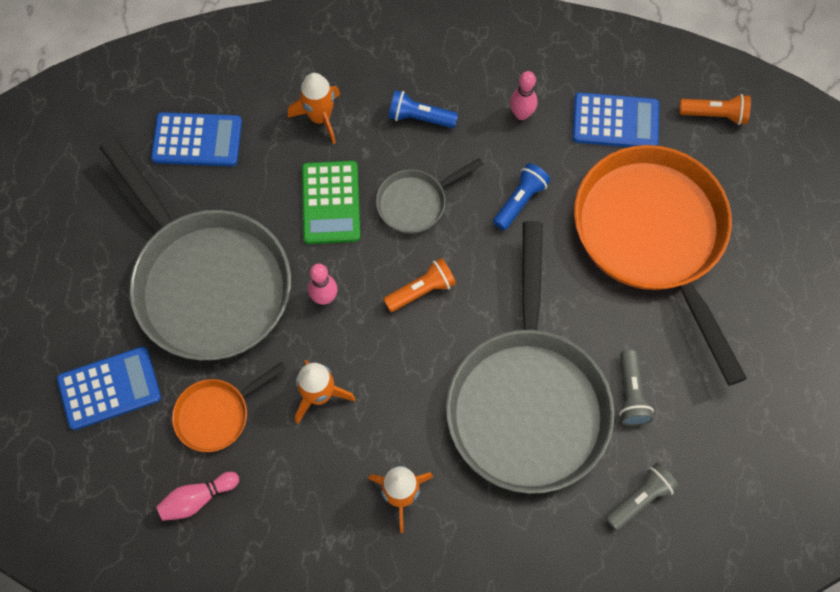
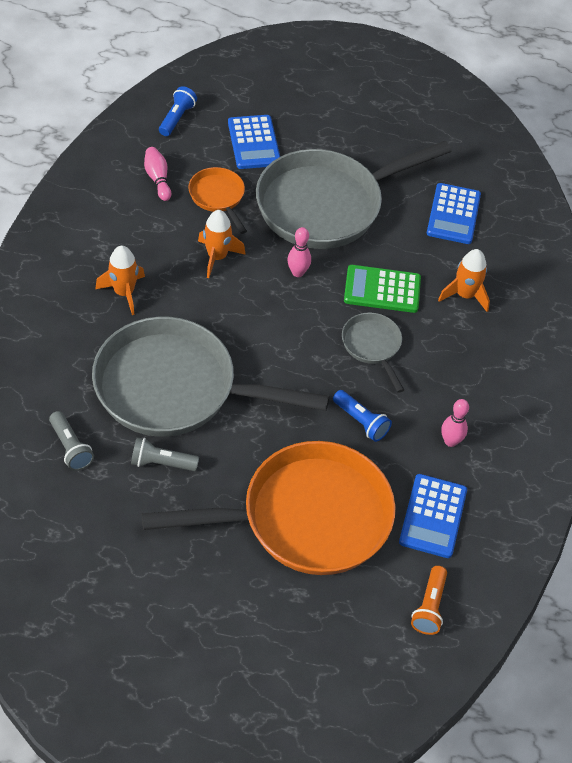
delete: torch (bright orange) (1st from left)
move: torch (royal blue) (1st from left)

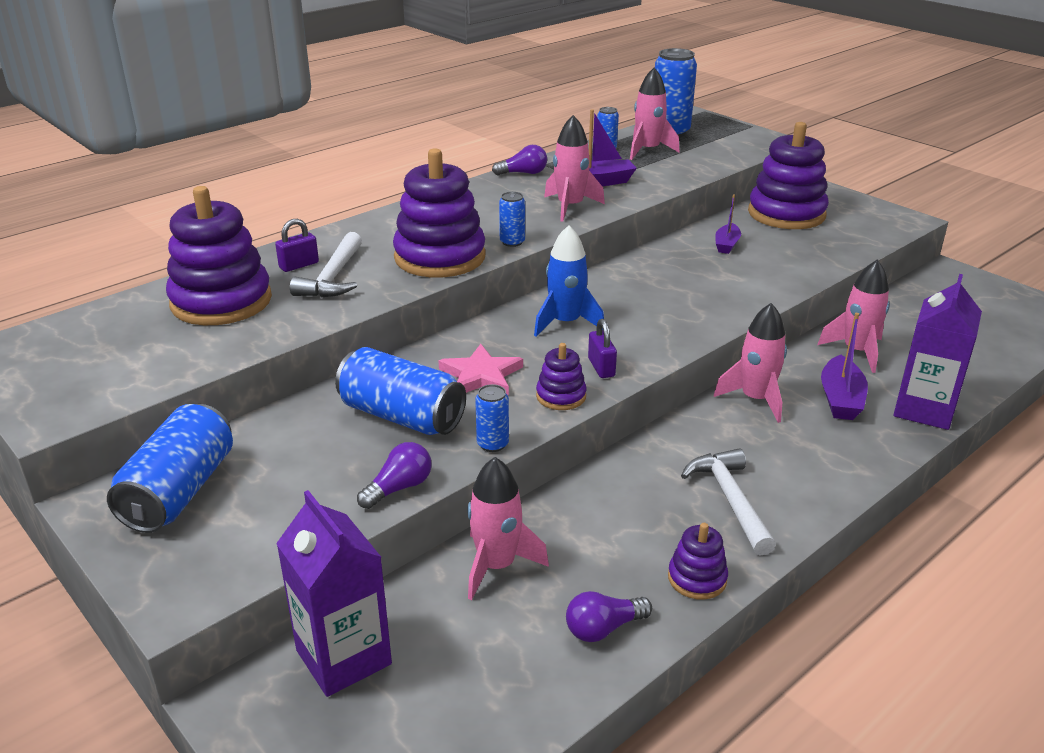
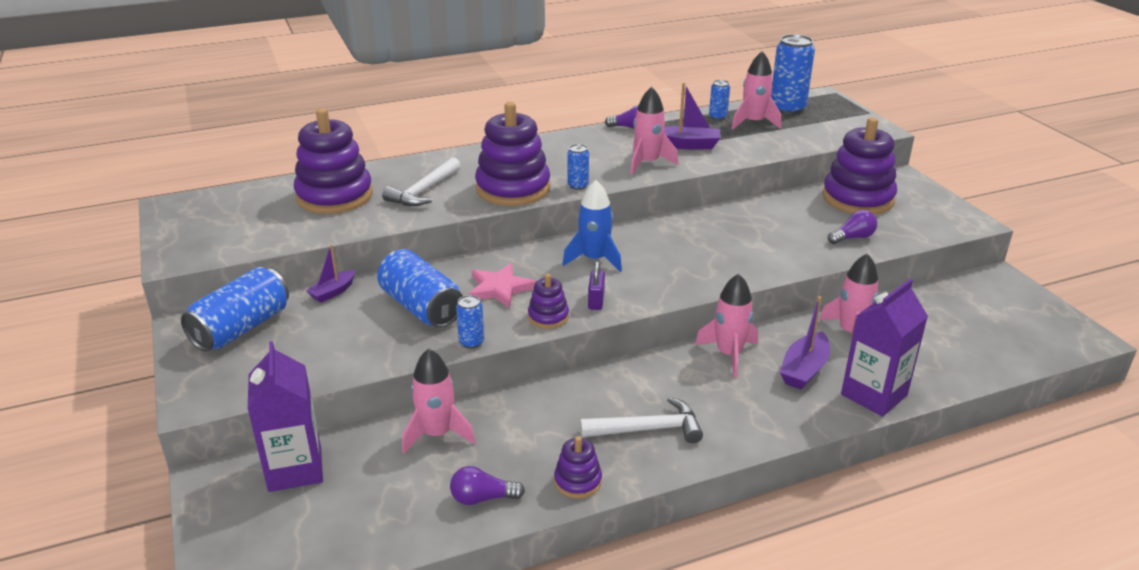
delete: lock (purple) (1st from left)
move: boat (purple) (2nd from left in the first image) to boat (purple) (1st from left); lightbulb (purple) (1st from left in the first image) to lightbulb (purple) (3rd from left)
rotate: carpenter's hammer (white) (2nd from left) 75 degrees clockwise

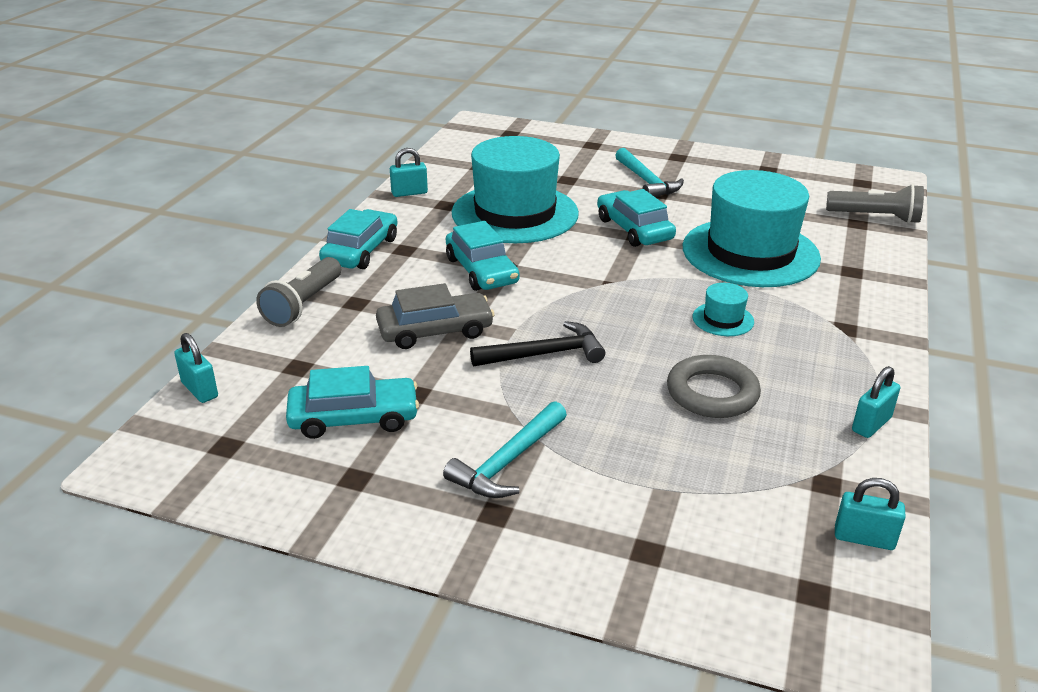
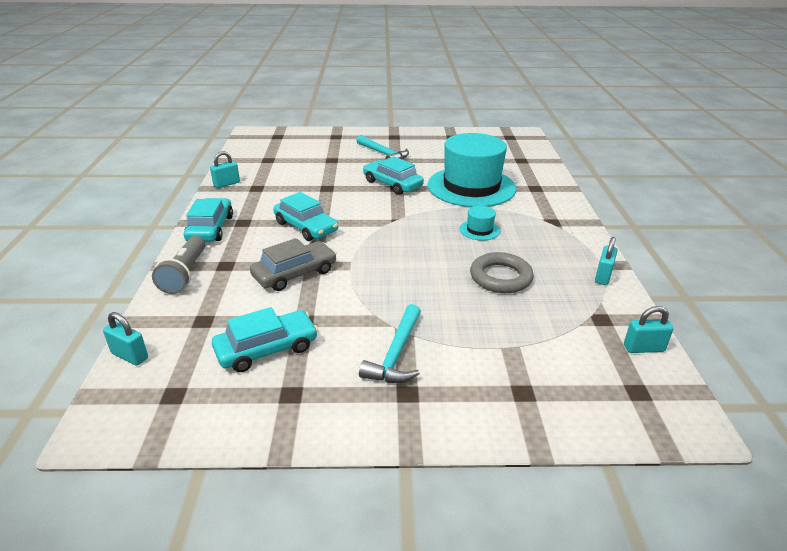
delete: tall hat (aqua) (1st from left); torch (grey) (2nd from left); carpenter's hammer (black)

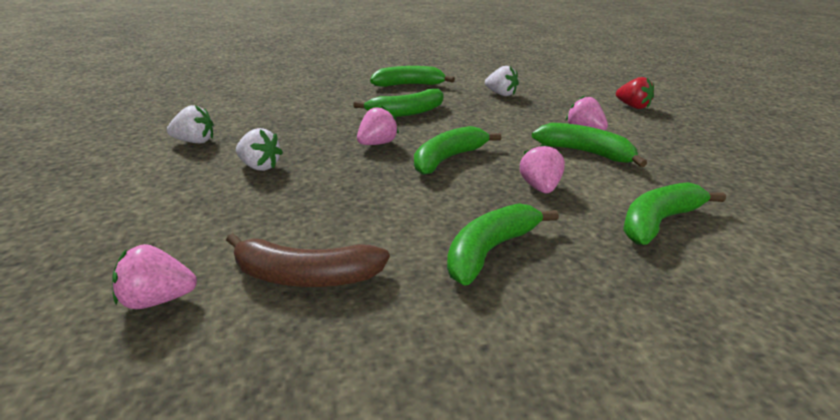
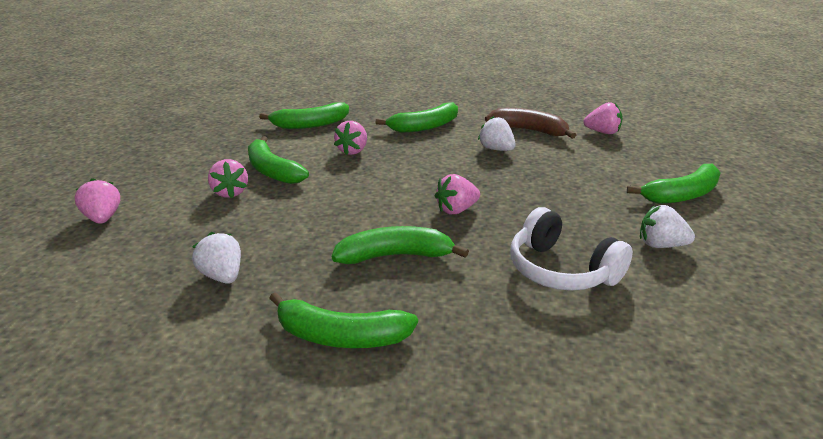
insert: headset (white)
move: toy banana (green) (3rd from left in the first image) to toy banana (green) (6th from left); berry (white) (2nd from left)
recolor: berry (scarlet) to berry (rose-pink) (1st from left)

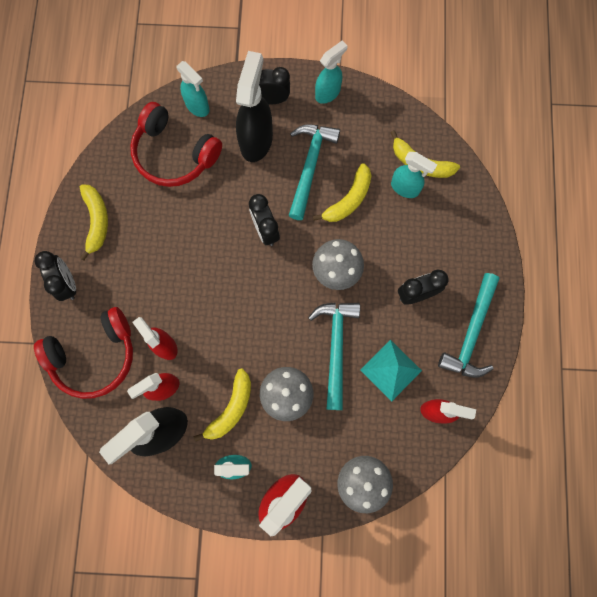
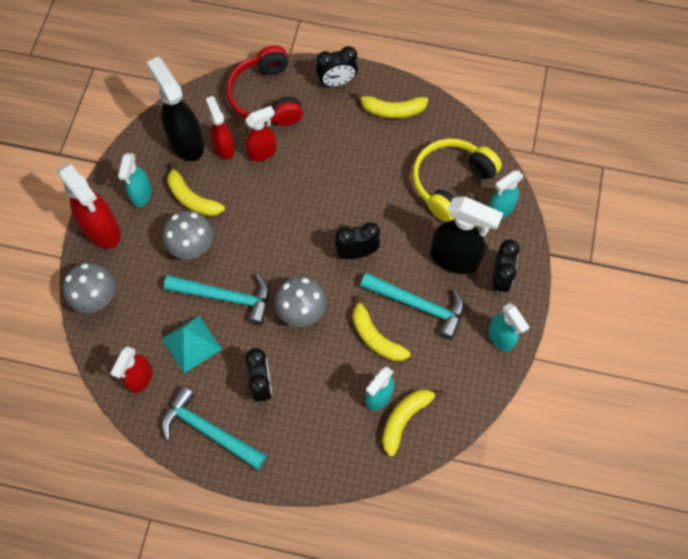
recolor: headset (scarlet) (2nd from left) to headset (yellow)

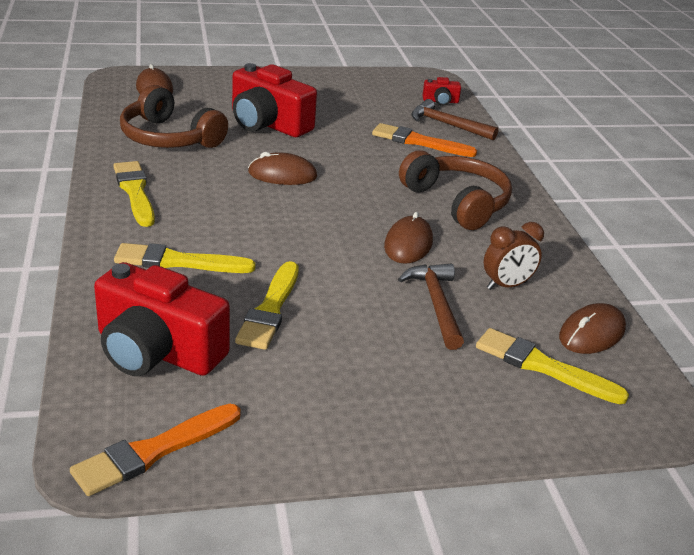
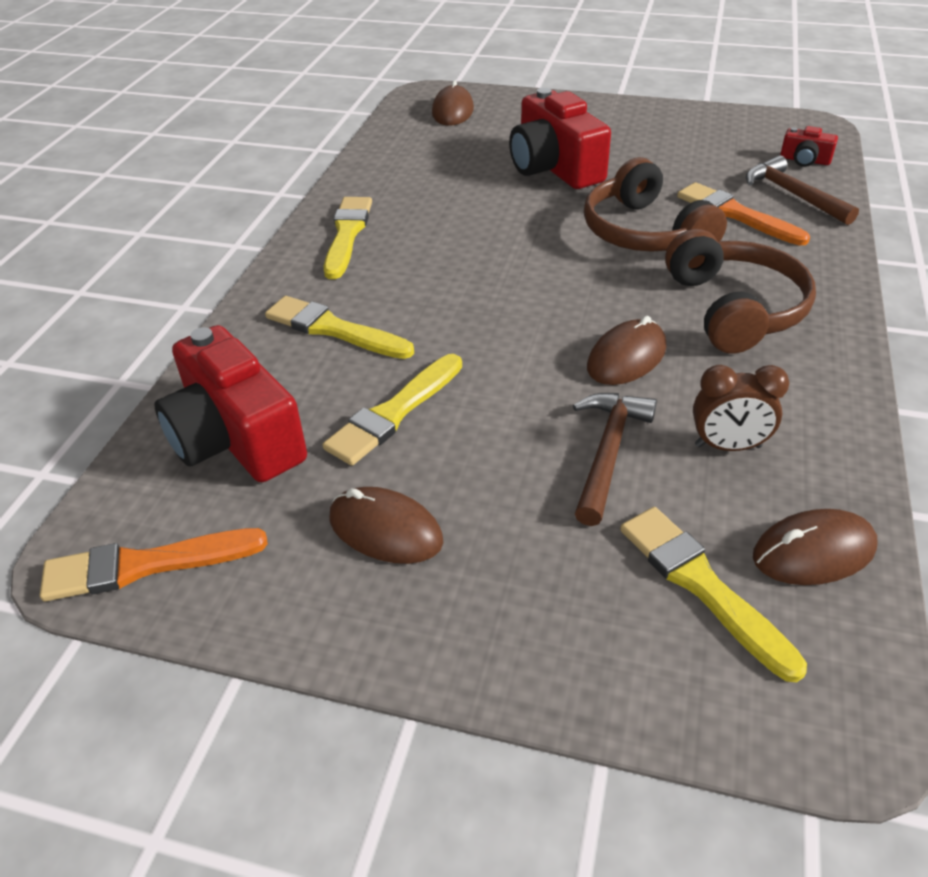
move: headset (brown) (1st from left); PC mouse (brown) (2nd from left in the first image) to PC mouse (brown) (1st from left)

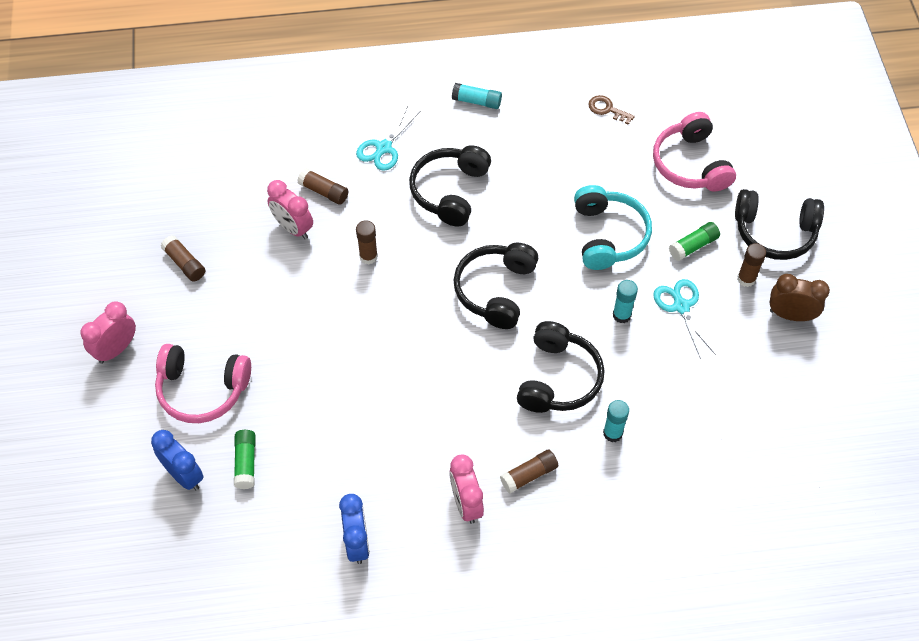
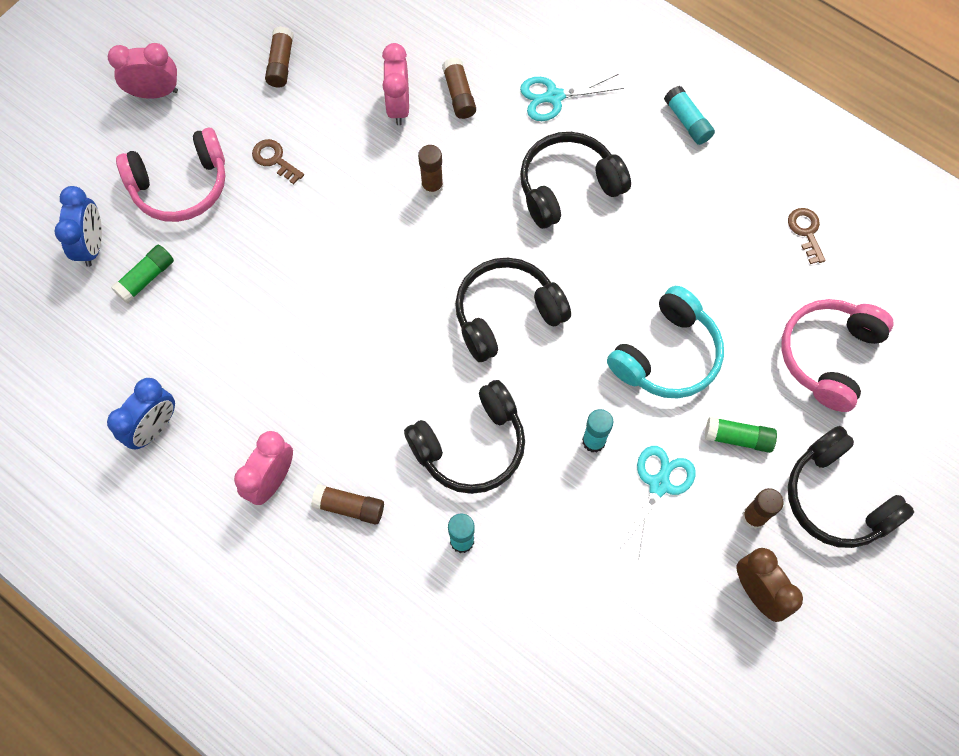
insert: key (brown) (1st from left)
rotate: headset (rose-pink) (1st from left) 75 degrees counterclockwise

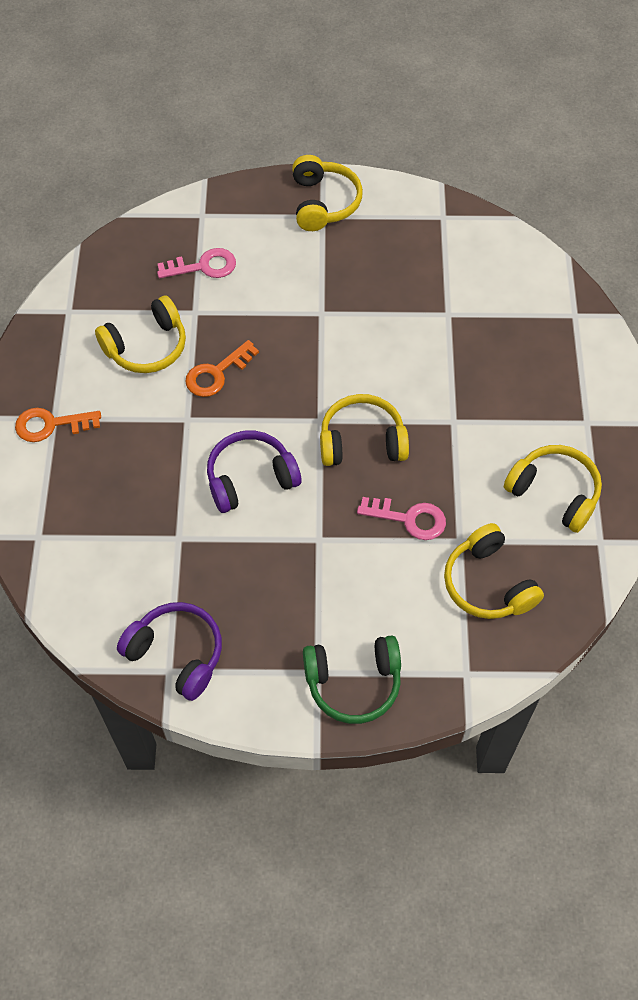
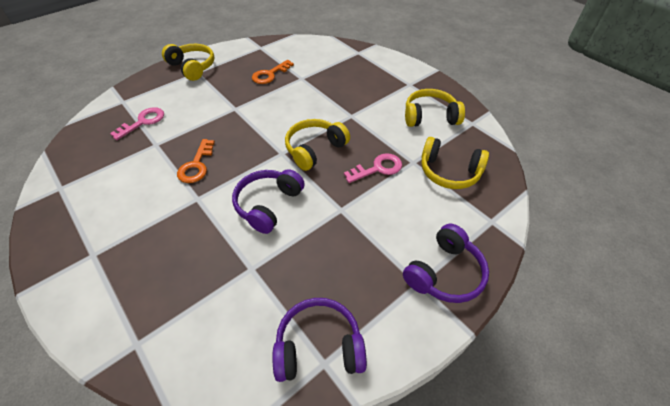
delete: headset (yellow) (1st from left)
move: key (bright orange) (1st from left in the first image) to key (bright orange) (2nd from left)
recolor: headset (green) to headset (purple) (3rd from left)

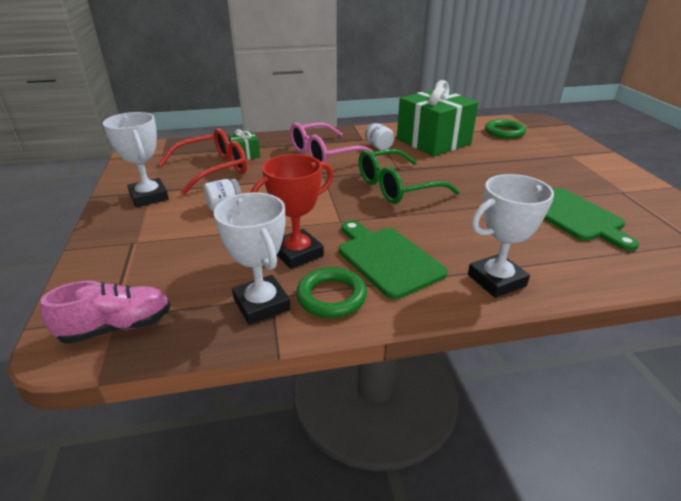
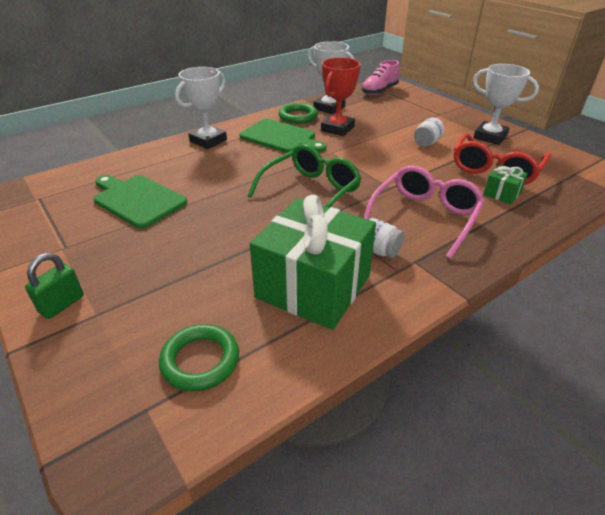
insert: lock (green)

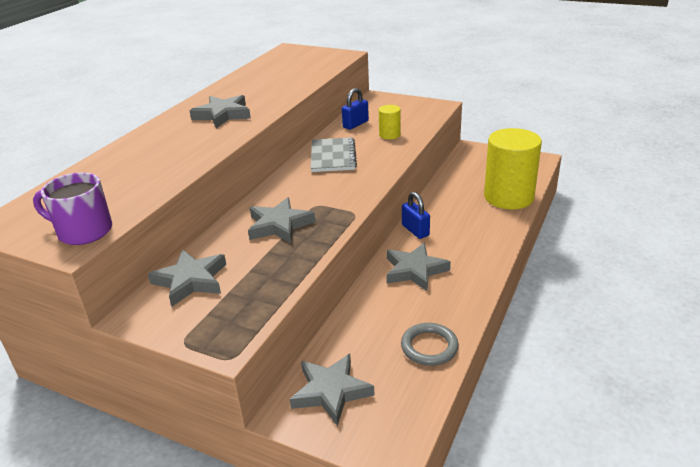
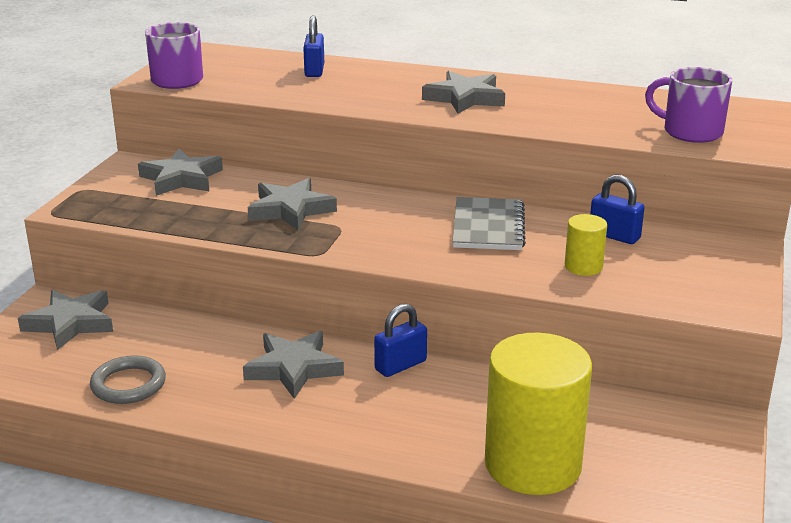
insert: lock (royal blue) (1st from left); mug (purple) (2nd from left)
rotate: exercise book (grey) 75 degrees counterclockwise

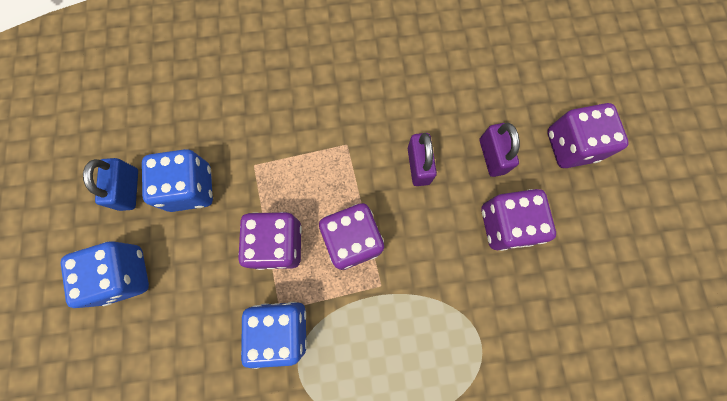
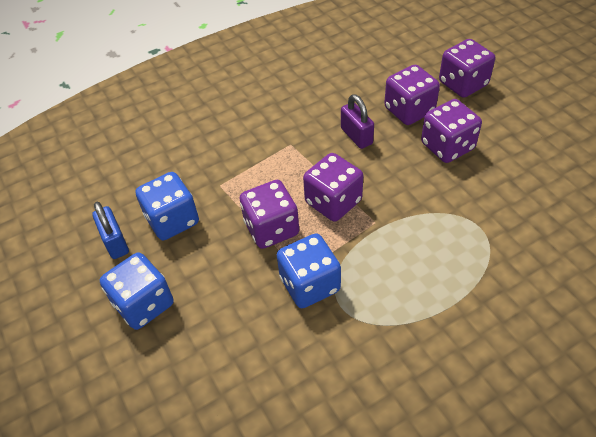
replace: lock (purple) (2nd from left) to dice (purple) (3rd from left)

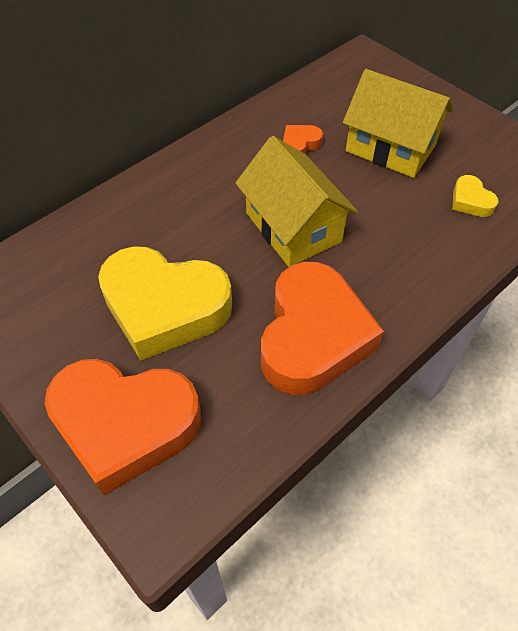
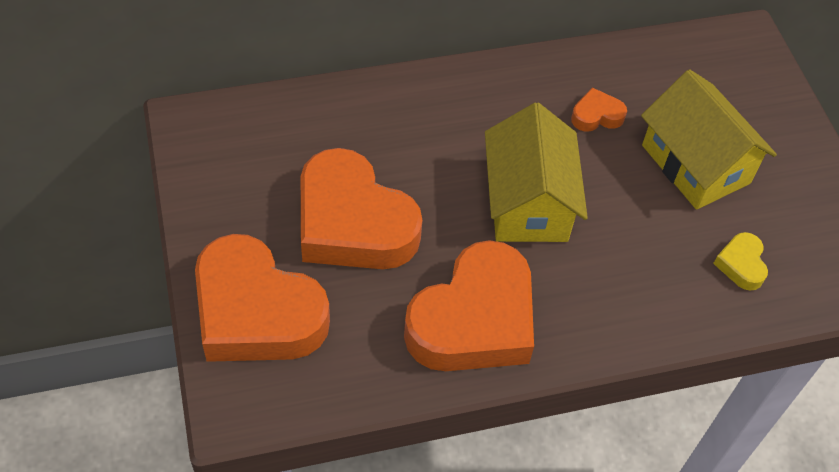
recolor: love heart (yellow) (1st from left) to love heart (bright orange) (2nd from left)

